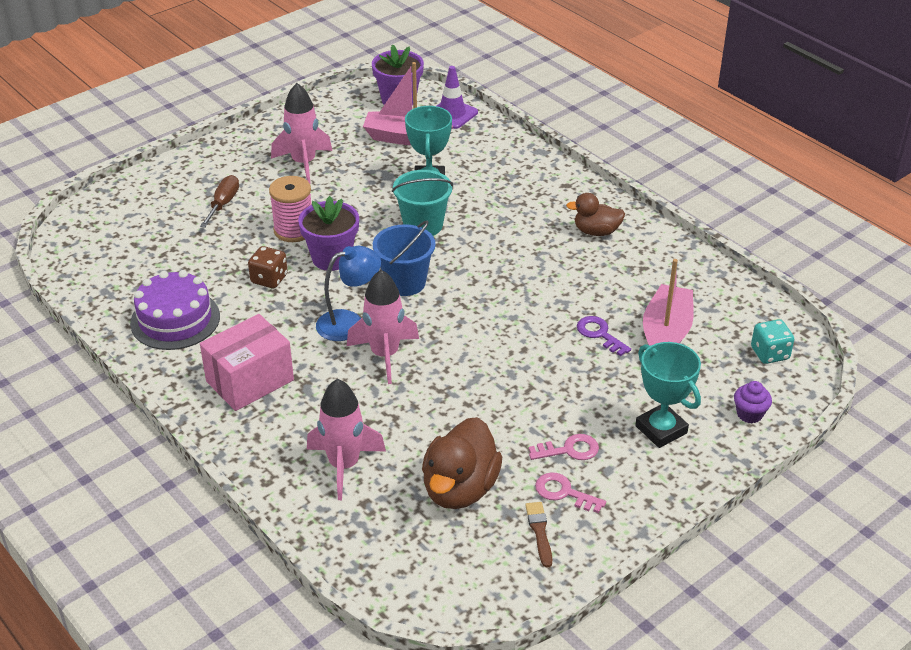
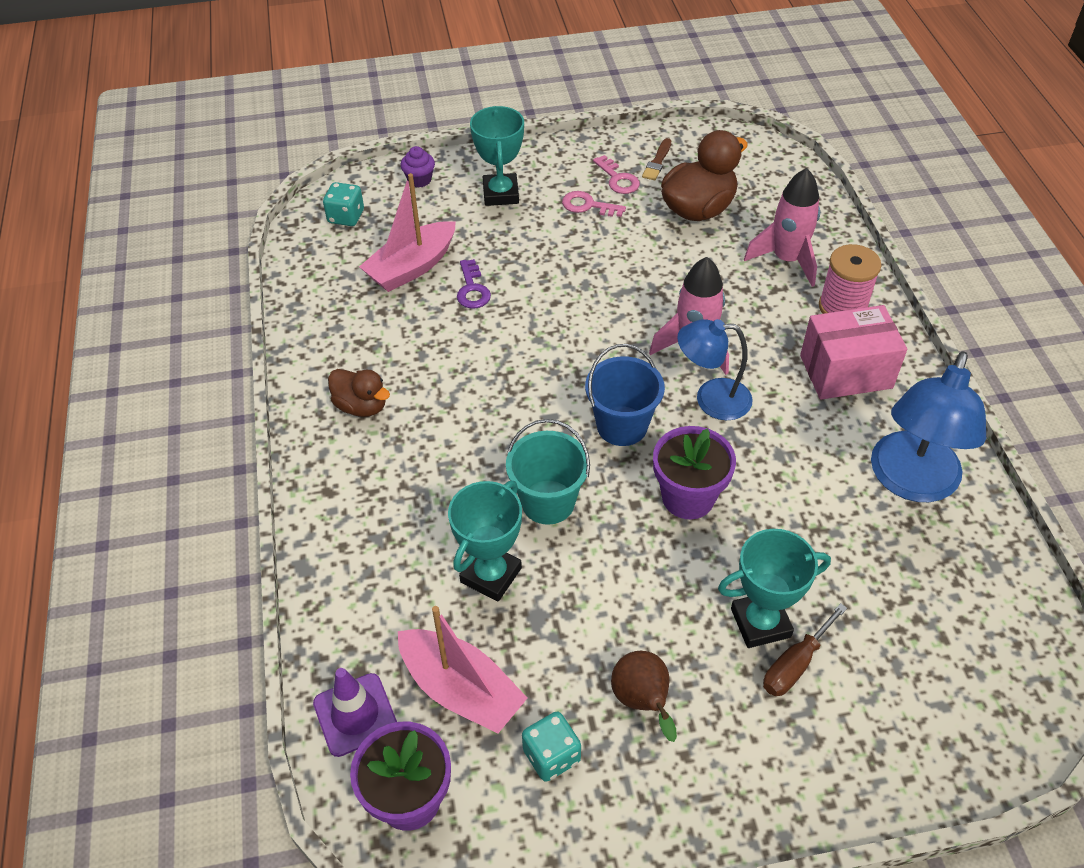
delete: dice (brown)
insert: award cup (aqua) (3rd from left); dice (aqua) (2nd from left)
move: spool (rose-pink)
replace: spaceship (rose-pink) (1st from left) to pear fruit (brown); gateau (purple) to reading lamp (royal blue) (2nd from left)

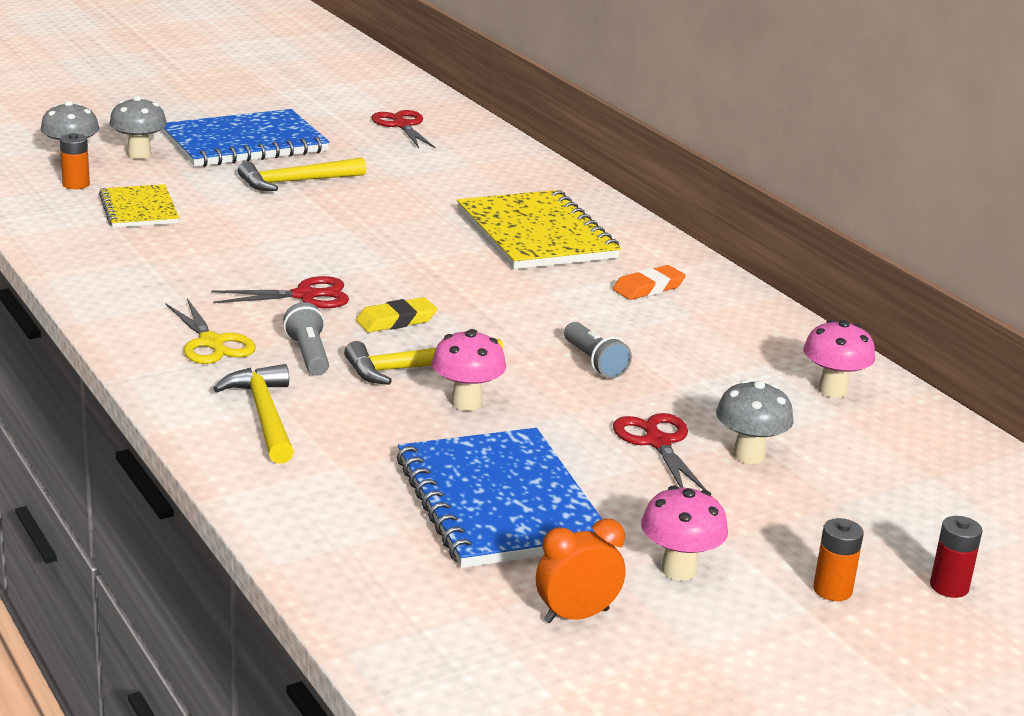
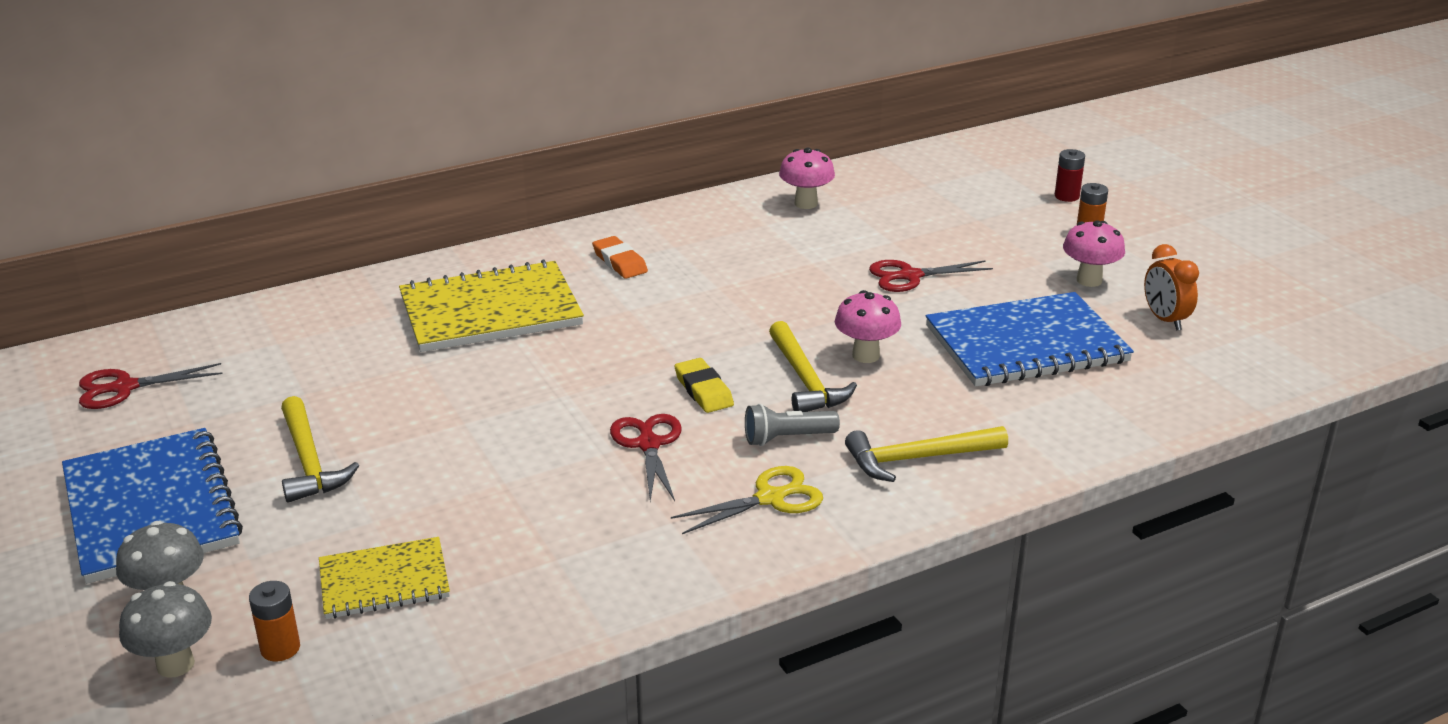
delete: torch (grey) (2nd from left); mushroom (grey) (3rd from left)

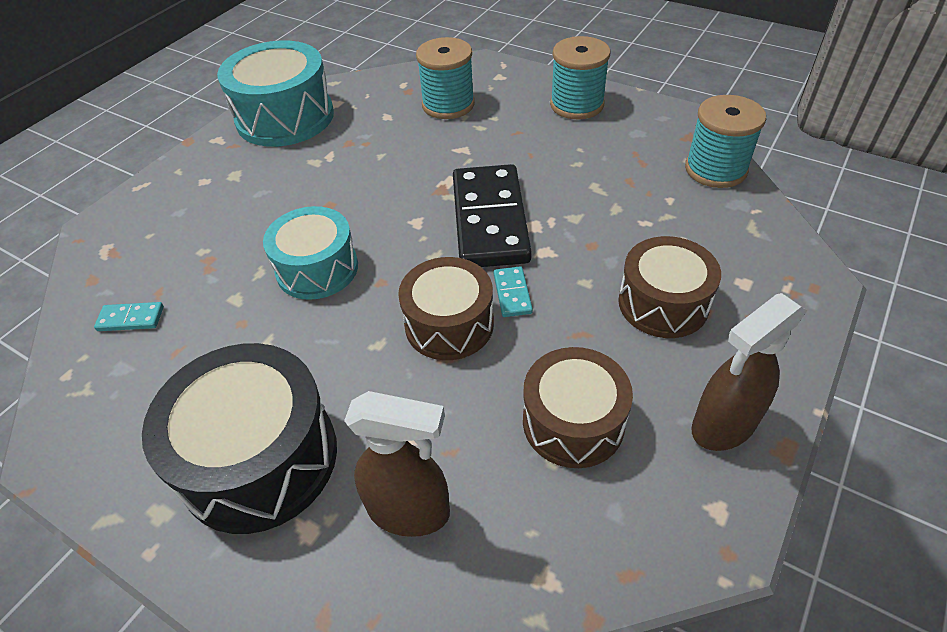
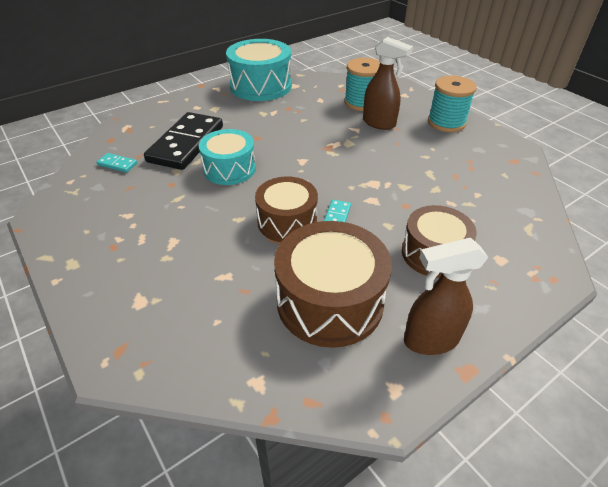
delete: spool (aqua) (3rd from left); toy drum (black)
move: domino tile (black); spray cleaner (brown) (1st from left)
resize: toy drum (brown) (2nd from left) x1.51

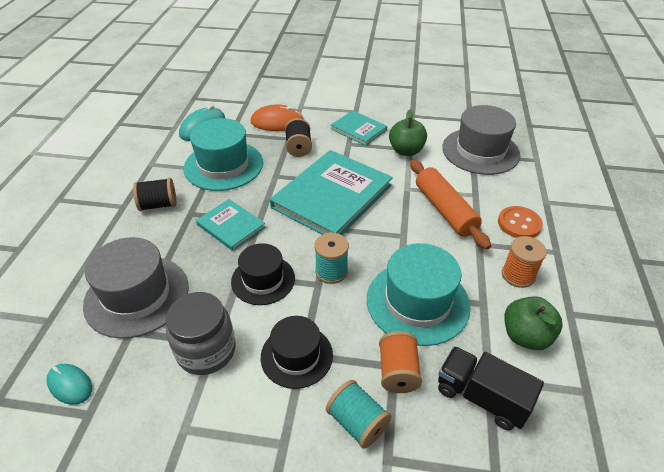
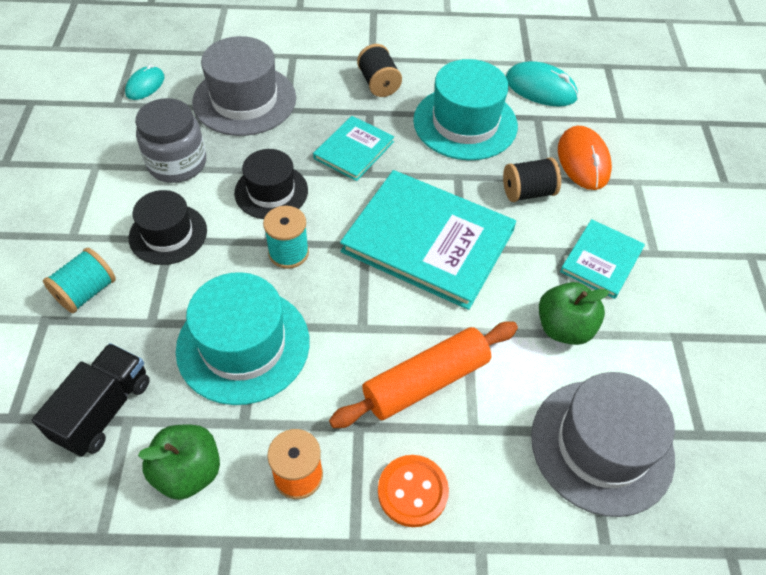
delete: spool (bright orange) (1st from left)

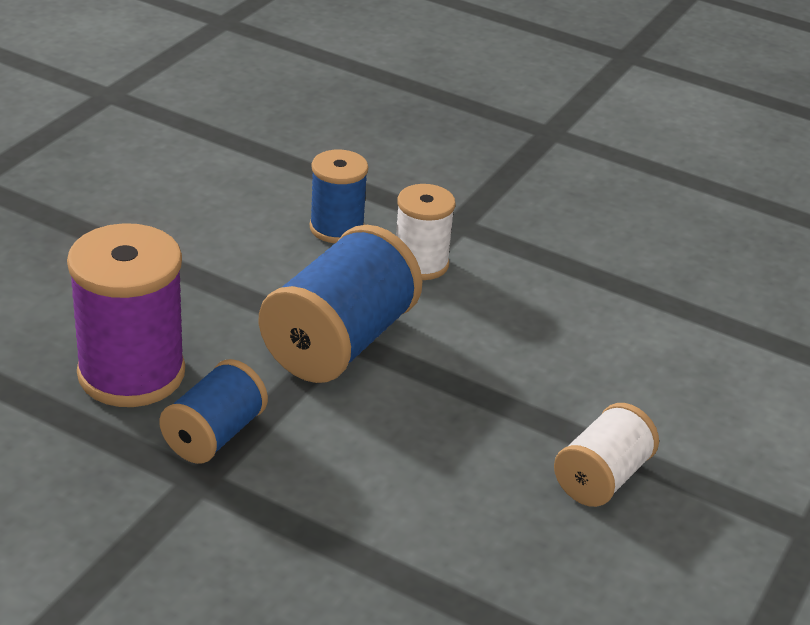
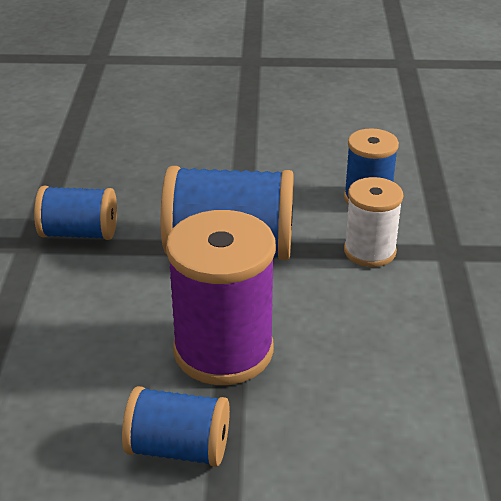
move: spool (purple)
recolor: spool (white) (2nd from left) to spool (royal blue) (2nd from left)

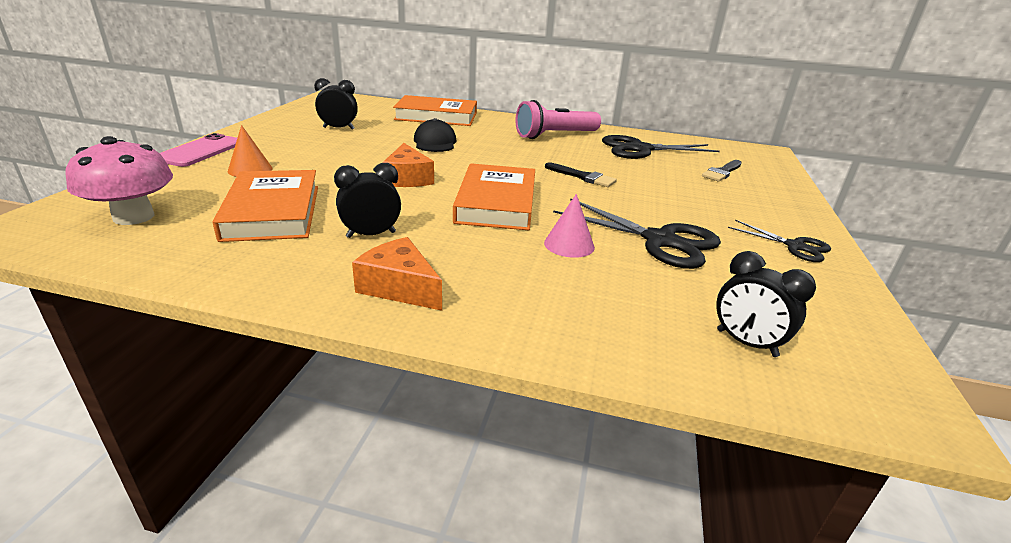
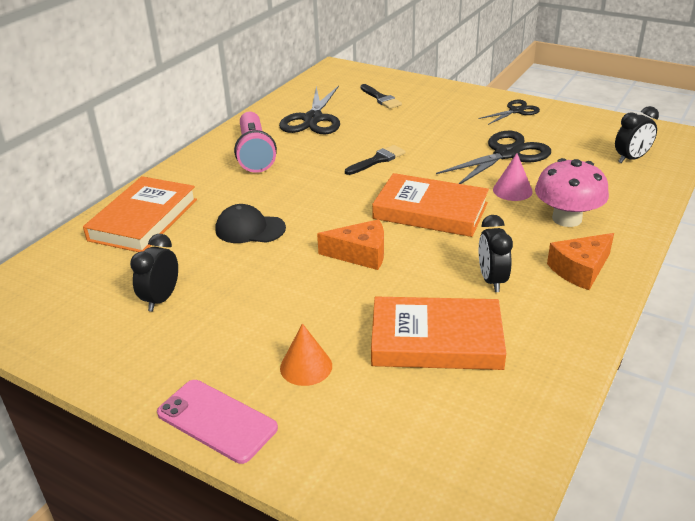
move: mushroom (rose-pink)

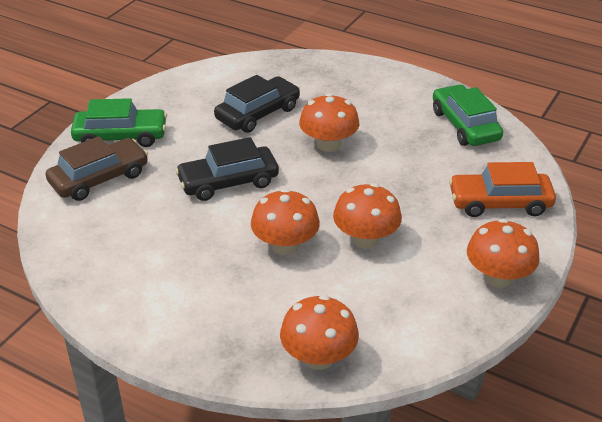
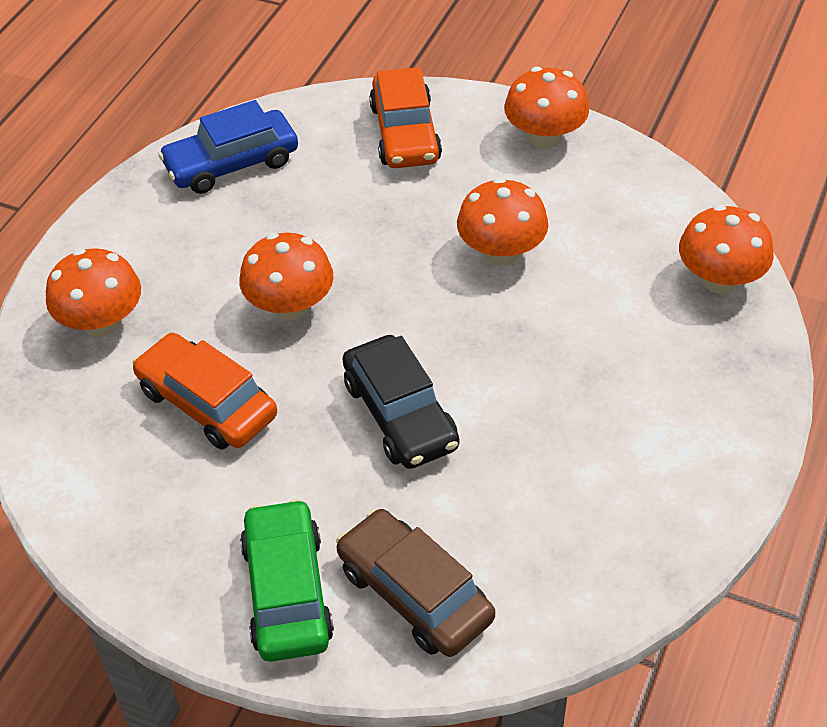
move: mushroom (bright orange) (1st from left)
recolor: automobile (black) (2nd from left) to automobile (bright orange) (1st from left); automobile (green) (2nd from left) to automobile (royal blue)

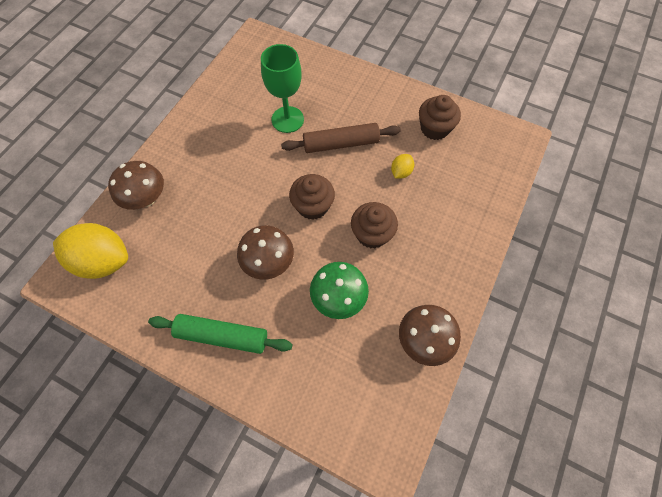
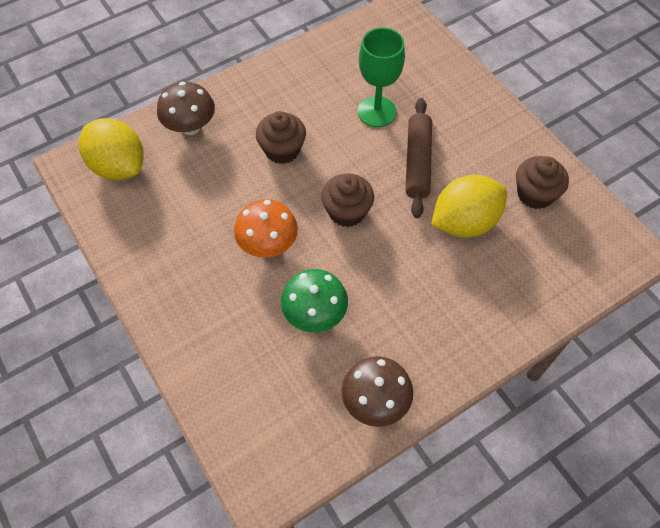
delete: rolling pin (green)
move: muffin (brown) (2nd from left in the first image) to muffin (brown) (1st from left)
recolor: mushroom (brown) (2nd from left) to mushroom (bright orange)
rotate: rolling pin (brown) 75 degrees clockwise
resize: lemon (yellow) (2nd from left) x2.21

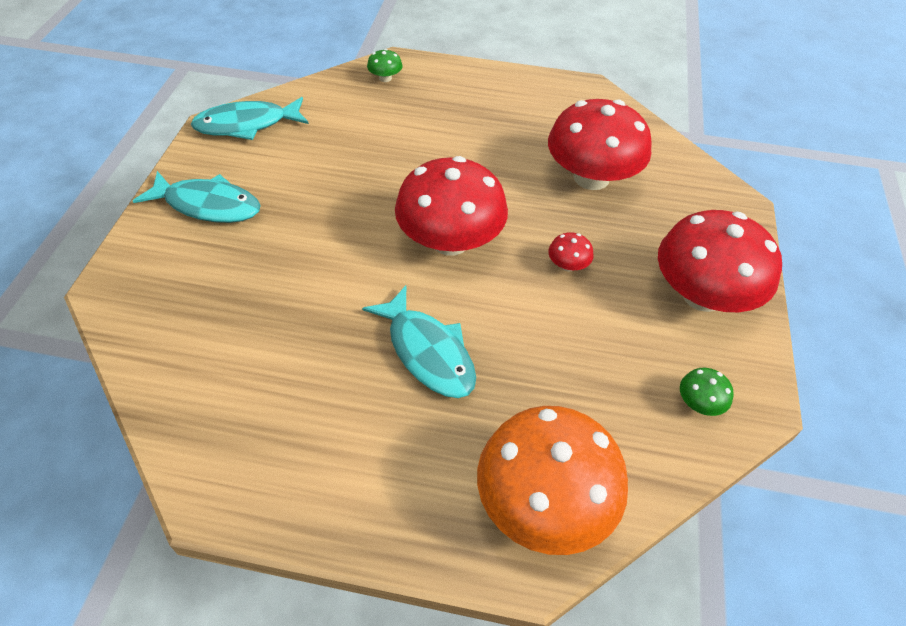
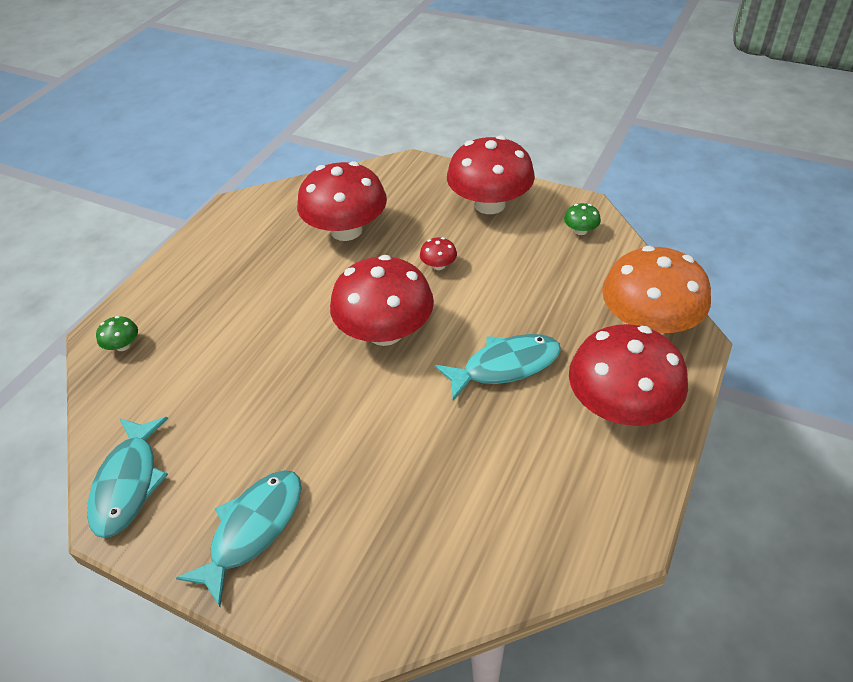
insert: mushroom (scarlet) (5th from left)

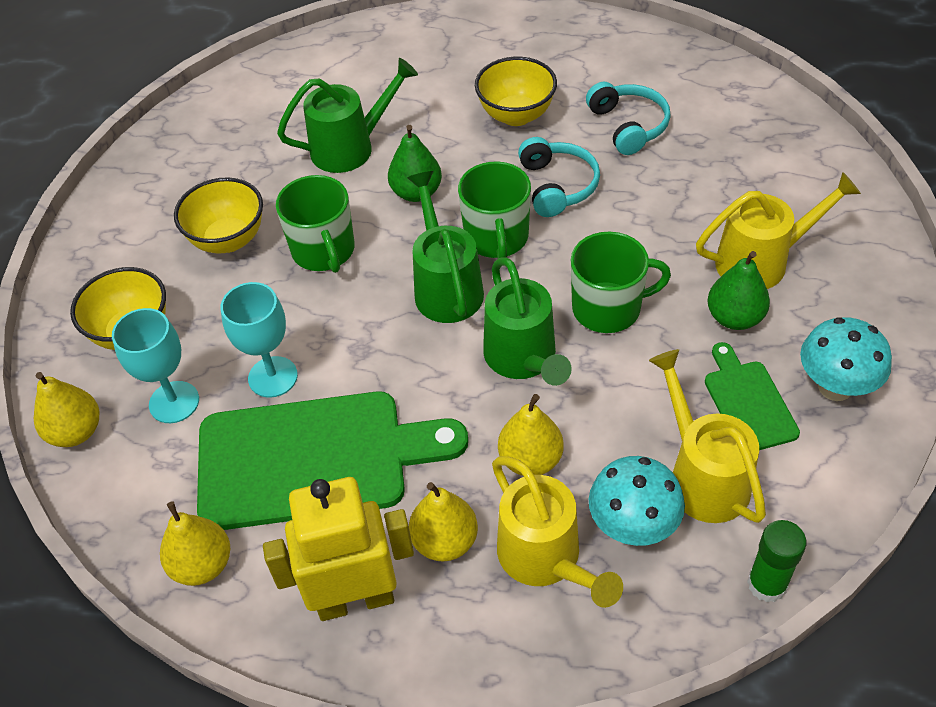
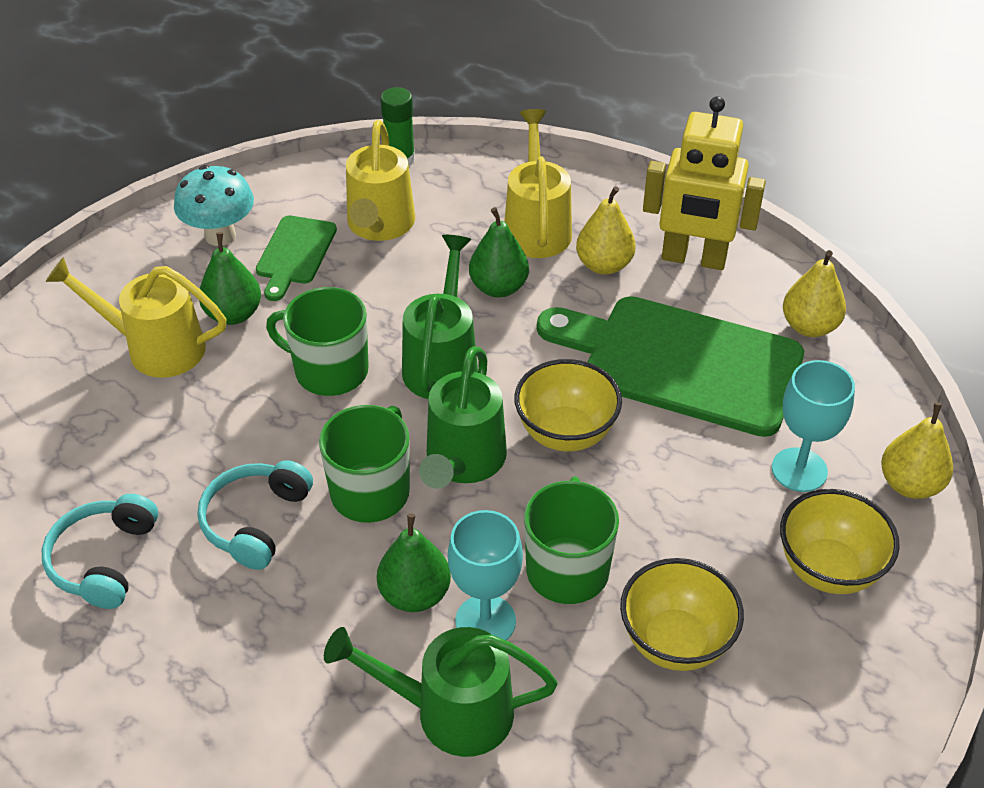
delete: mushroom (aqua) (1st from left)
move: serving bowl (yellow) (3rd from left in the first image) to serving bowl (yellow) (1st from left); wine glass (aqua) (2nd from left in the first image) to wine glass (aqua) (1st from left)
recolor: pear fruit (yellow) (4th from left) to pear fruit (green) (3rd from left)

